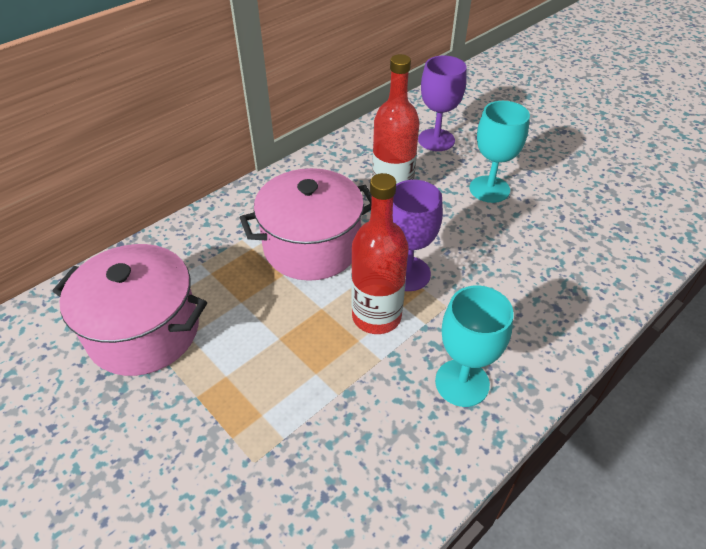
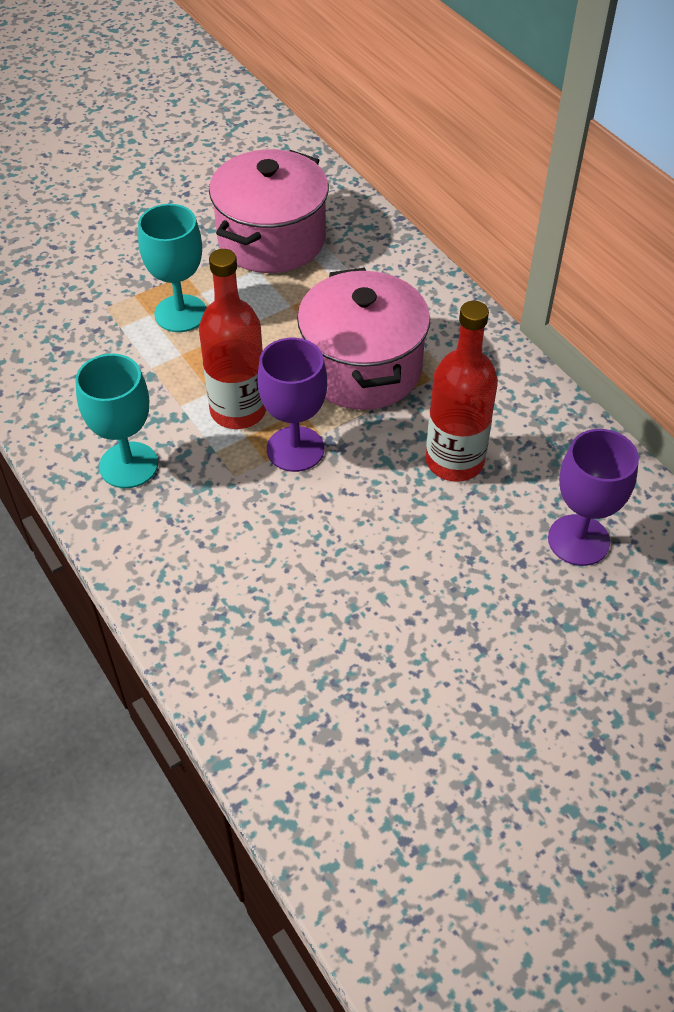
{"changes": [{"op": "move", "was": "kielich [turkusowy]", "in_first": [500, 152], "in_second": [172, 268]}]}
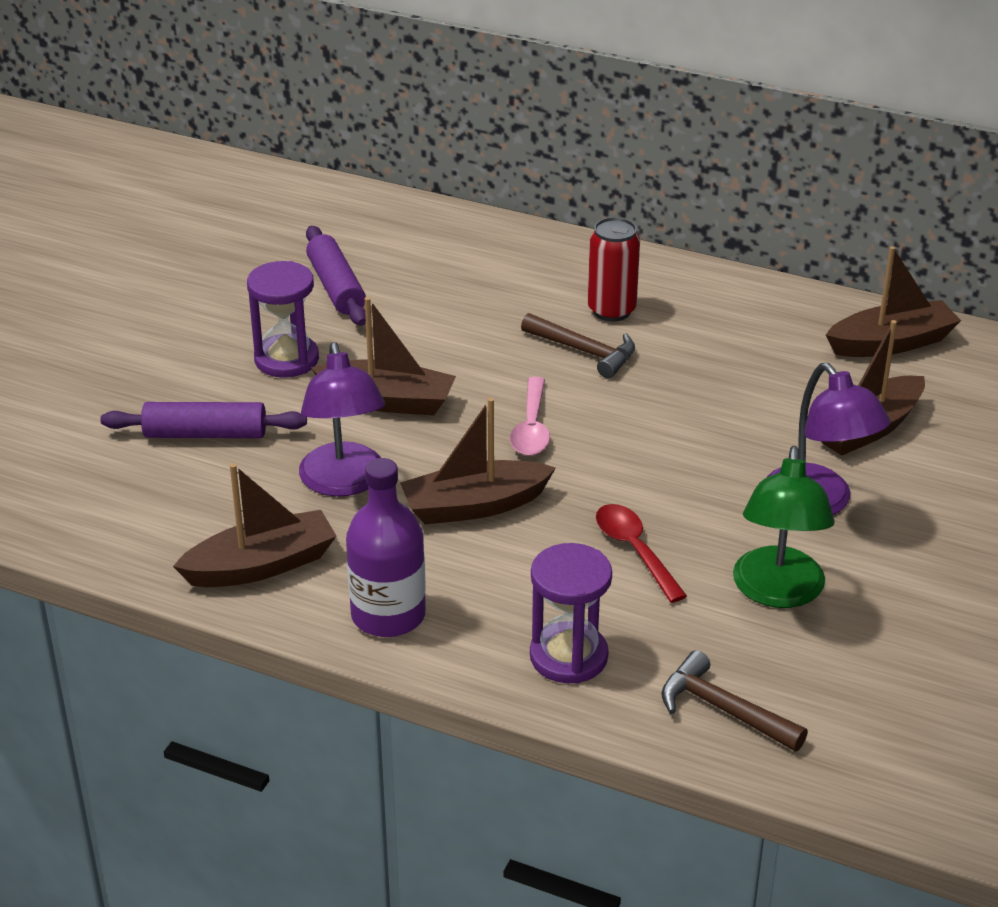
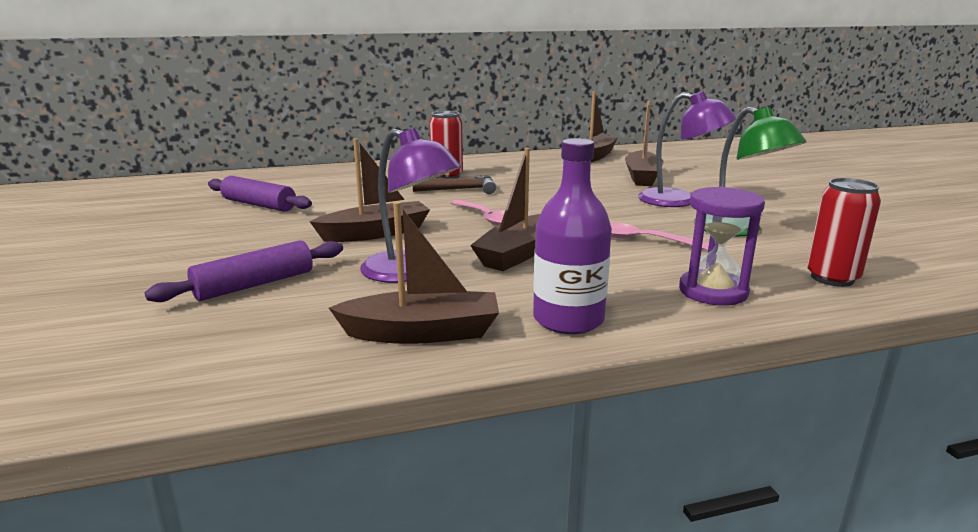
{"changes": [{"op": "delete", "was": "klepsydra [fioletowy]", "in_first": [283, 319]}, {"op": "rotate", "was": "łódka [brązowy]", "in_first": [255, 525], "in_second": [414, 273], "clockwise": 60}, {"op": "recolor", "was": "łyżka [czerwony]", "now": "łyżka [różowy]", "in_first": [641, 553], "in_second": [659, 236]}, {"op": "replace", "was": "młotek [brązowy]", "now": "puszka [czerwony]", "in_first": [734, 700], "in_second": [844, 232]}]}
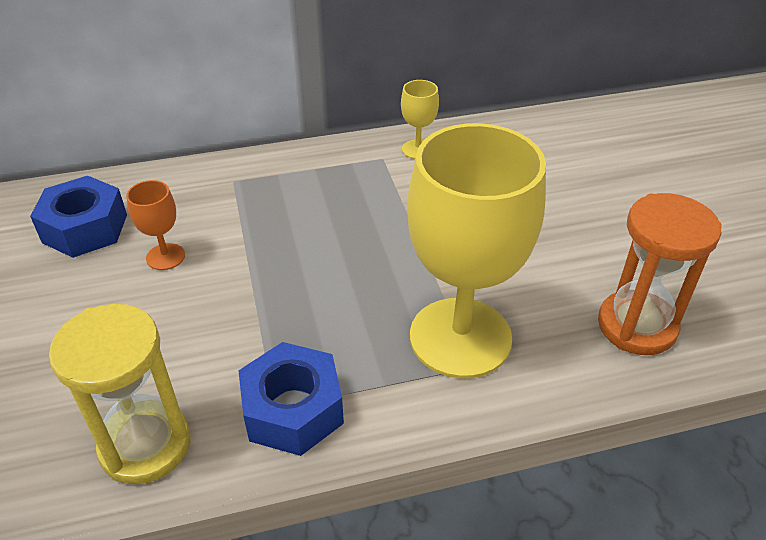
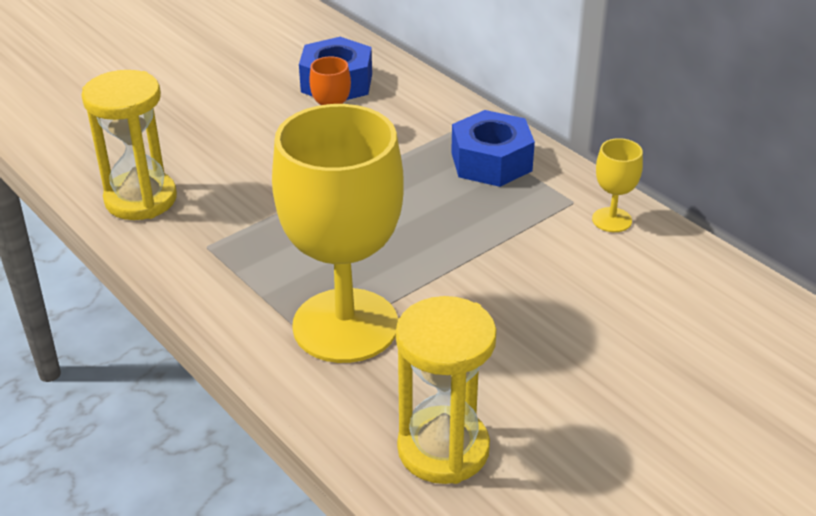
{"changes": [{"op": "recolor", "was": "klepsydra [pomarańczowy]", "now": "klepsydra [żółty]", "in_first": [660, 274], "in_second": [446, 390]}, {"op": "move", "was": "nakrętka [niebieski]", "in_first": [291, 399], "in_second": [493, 148]}]}
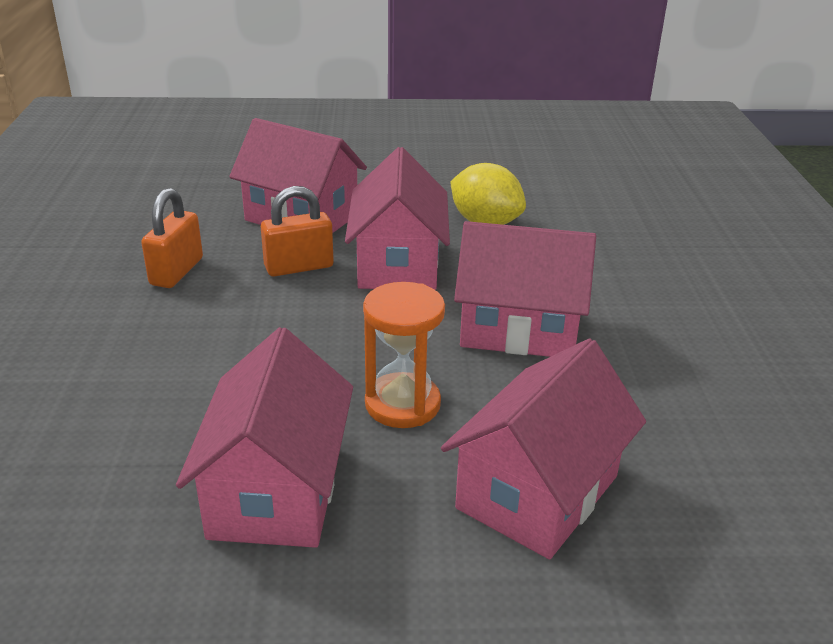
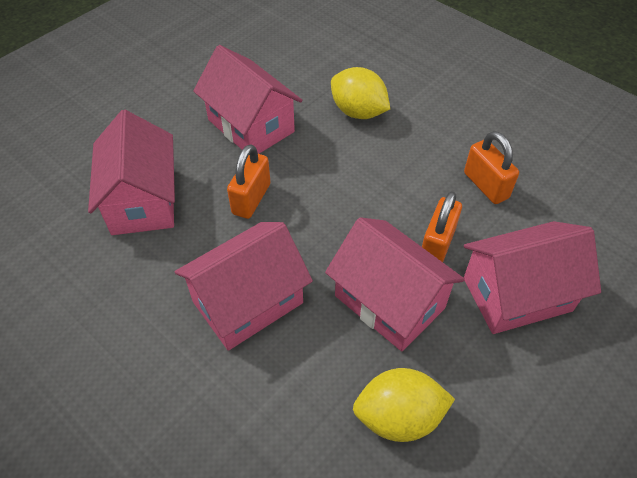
{"changes": [{"op": "replace", "was": "klepsydra [pomarańczowy]", "now": "kłódka [pomarańczowy]", "in_first": [404, 355], "in_second": [249, 181]}, {"op": "insert", "now": "cytryna [żółty]", "in_second": [360, 93]}]}
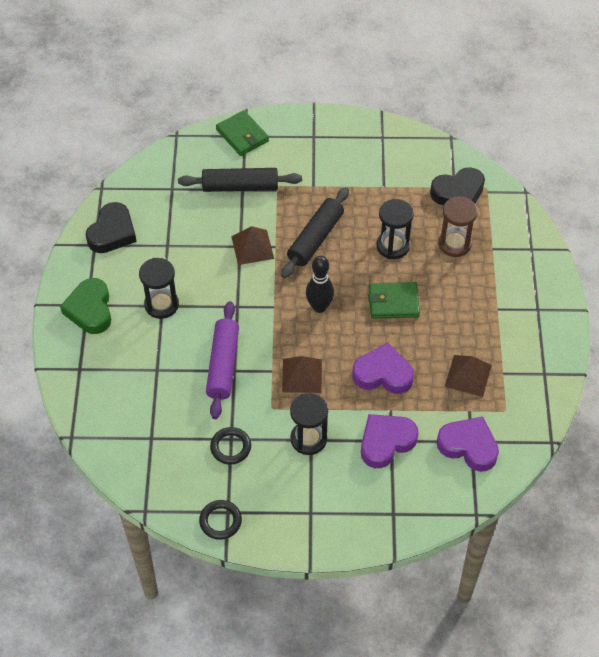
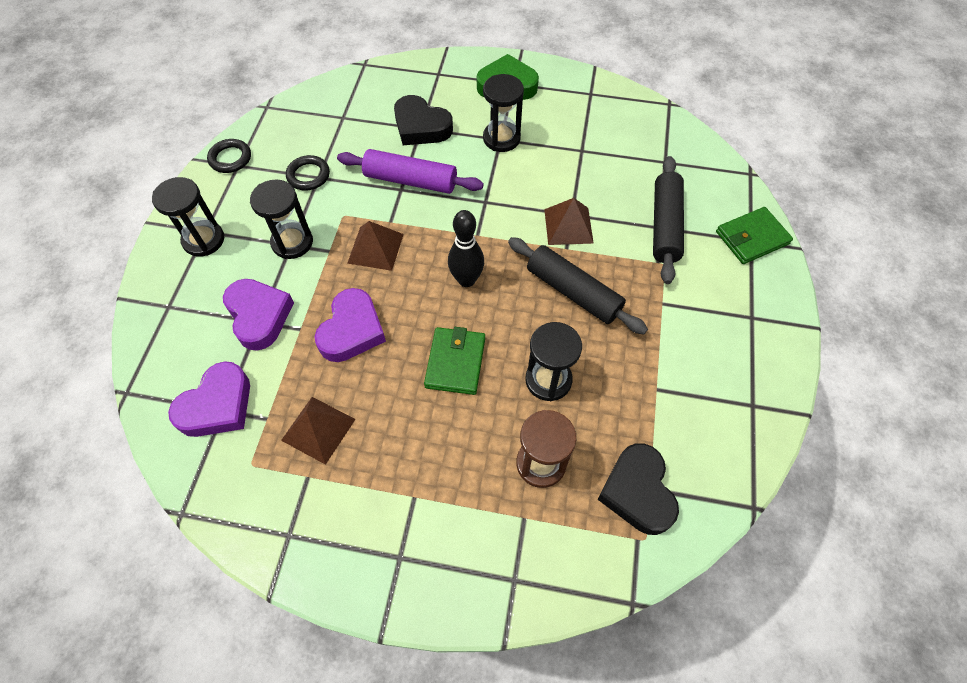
{"changes": [{"op": "move", "was": "serce [czarny]", "in_first": [111, 227], "in_second": [423, 120]}, {"op": "insert", "now": "klepsydra [czarny]", "in_second": [188, 217]}]}
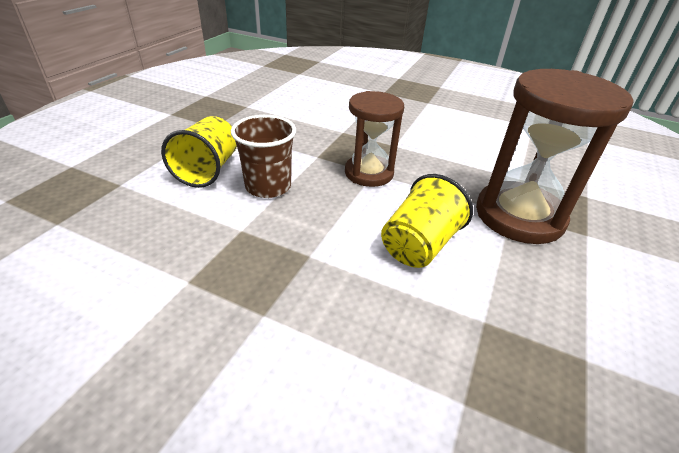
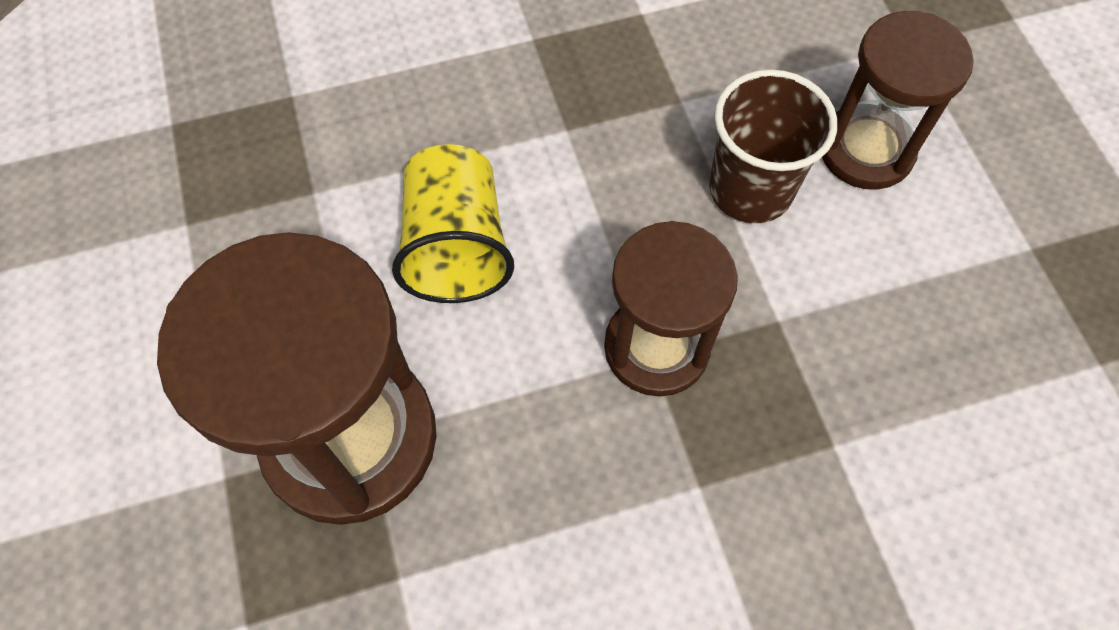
{"changes": [{"op": "replace", "was": "szklanka [żółty]", "now": "klepsydra [brązowy]", "in_first": [199, 152], "in_second": [898, 100]}]}
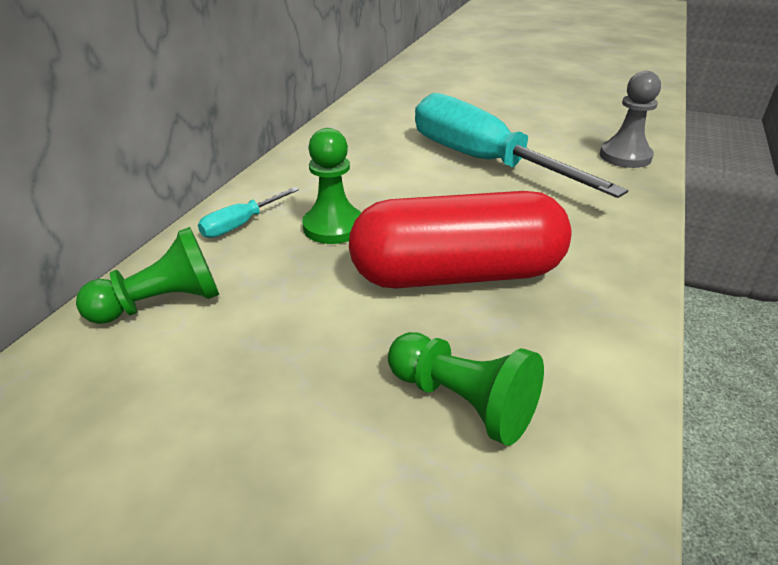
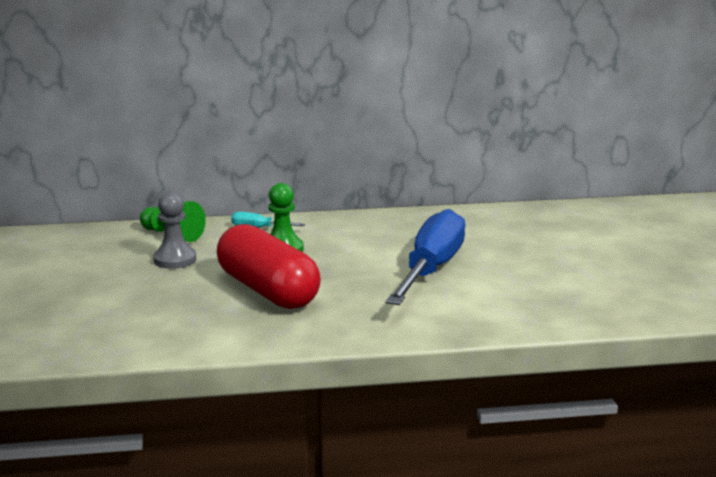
{"changes": [{"op": "move", "was": "pionek [szary]", "in_first": [630, 119], "in_second": [174, 230]}, {"op": "recolor", "was": "śrubokręt [turkusowy]", "now": "śrubokręt [niebieski]", "in_first": [521, 145], "in_second": [425, 257]}, {"op": "delete", "was": "pionek [zielony]", "in_first": [466, 389]}]}
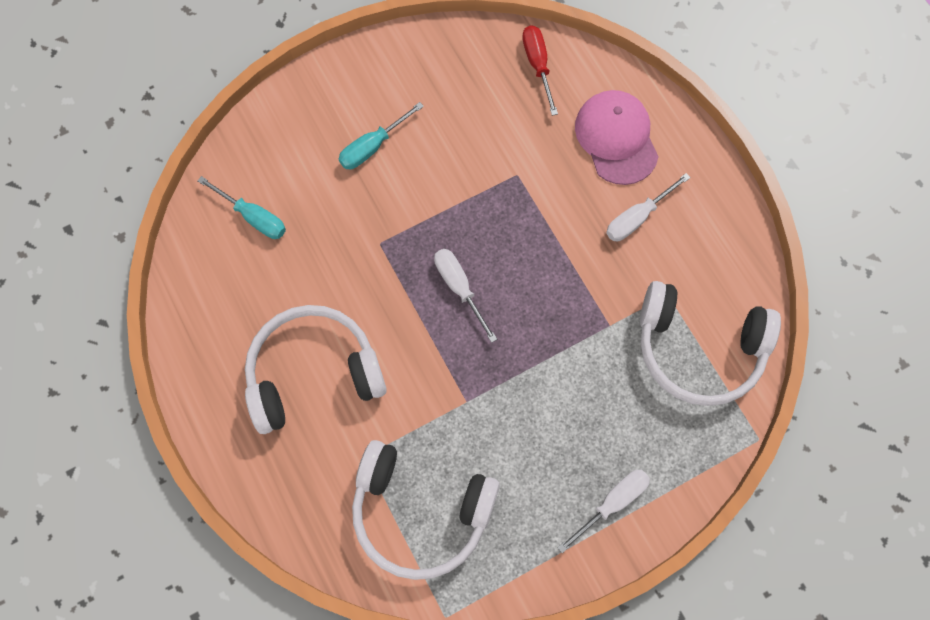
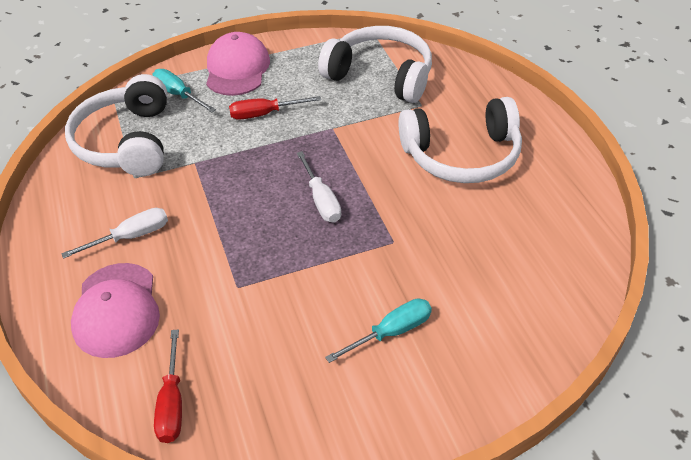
{"changes": [{"op": "move", "was": "śrubokręt [turkusowy]", "in_first": [241, 207], "in_second": [184, 91]}, {"op": "rotate", "was": "słuchawki [biały]", "in_first": [710, 343], "in_second": [116, 125], "clockwise": -120}, {"op": "replace", "was": "śrubokręt [biały]", "now": "czapka [różowy]", "in_first": [603, 511], "in_second": [238, 64]}, {"op": "insert", "now": "śrubokręt [czerwony]", "in_second": [275, 108]}]}
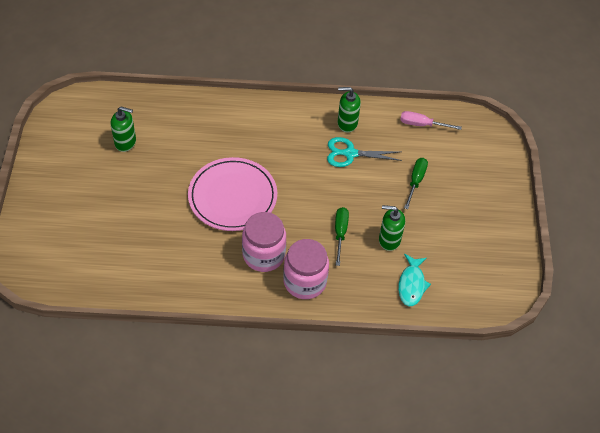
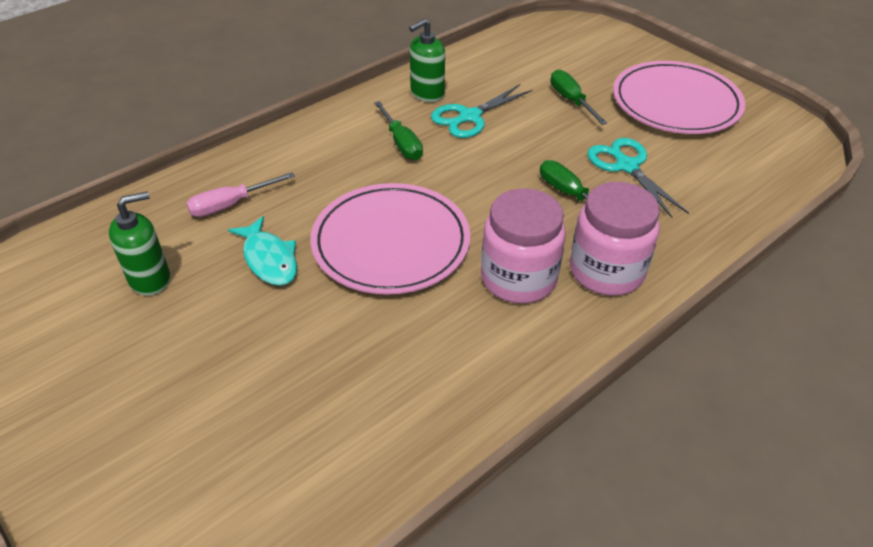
{"changes": [{"op": "move", "was": "śrubokręt [różowy]", "in_first": [431, 120], "in_second": [240, 194]}, {"op": "replace", "was": "dozownik mydła [zielony]", "now": "nożyczki [turkusowy]", "in_first": [392, 228], "in_second": [638, 178]}, {"op": "move", "was": "ryba [turkusowy]", "in_first": [414, 280], "in_second": [262, 251]}, {"op": "insert", "now": "talerz [różowy]", "in_second": [679, 97]}, {"op": "insert", "now": "śrubokręt [zielony]", "in_second": [398, 130]}]}
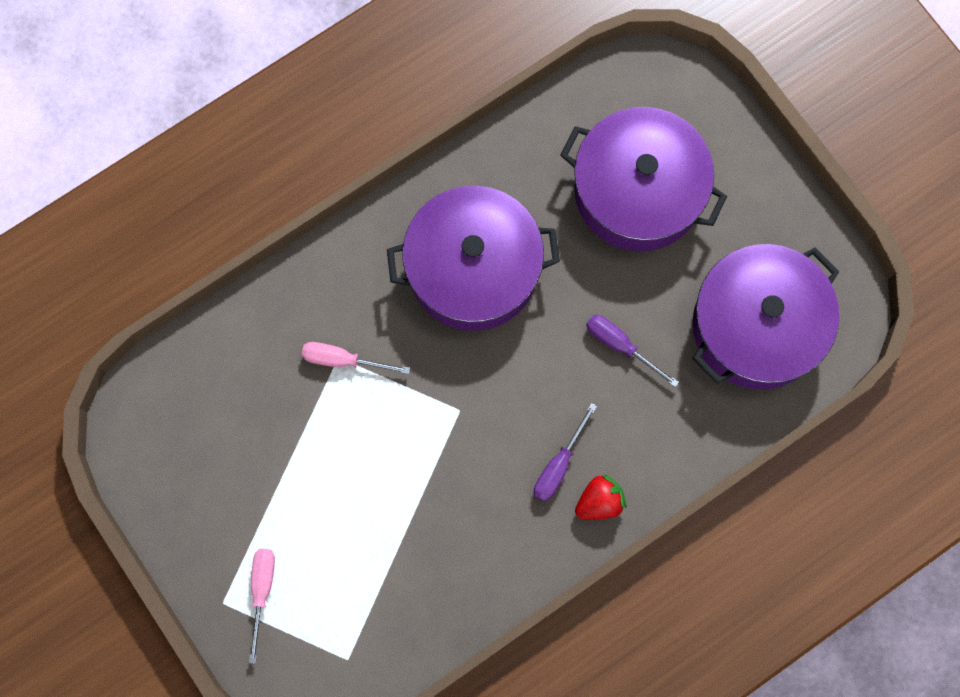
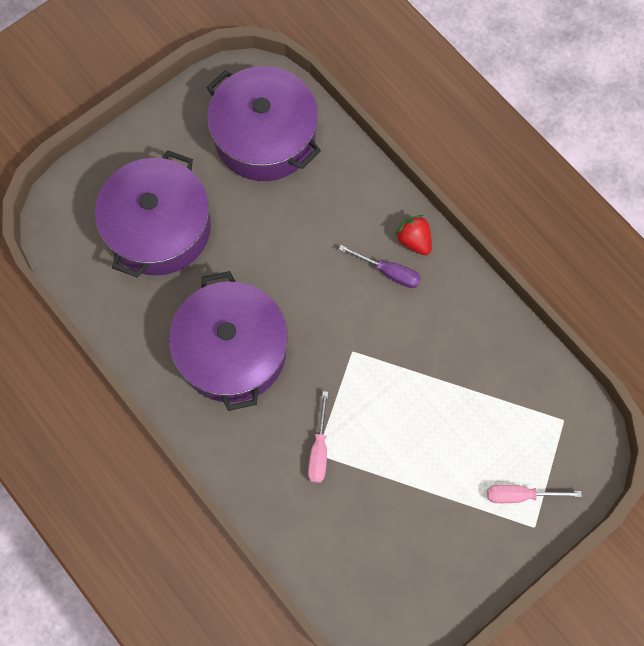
{"changes": [{"op": "delete", "was": "śrubokręt [fioletowy]", "in_first": [632, 351]}]}
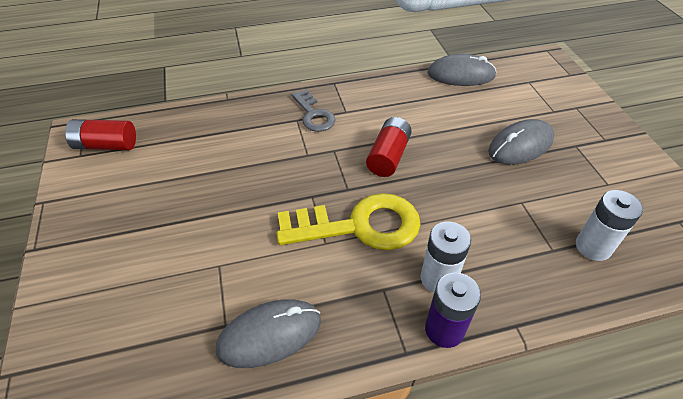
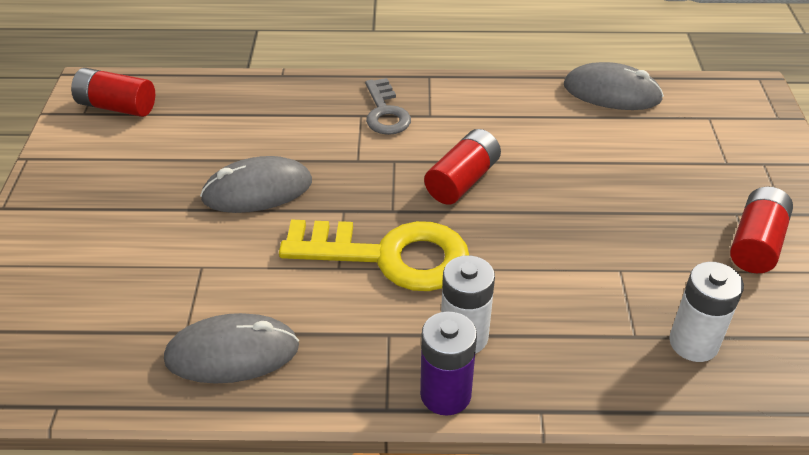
{"changes": [{"op": "move", "was": "myszka [szary]", "in_first": [521, 142], "in_second": [256, 184]}, {"op": "insert", "now": "bateria [czerwony]", "in_second": [761, 229]}]}
